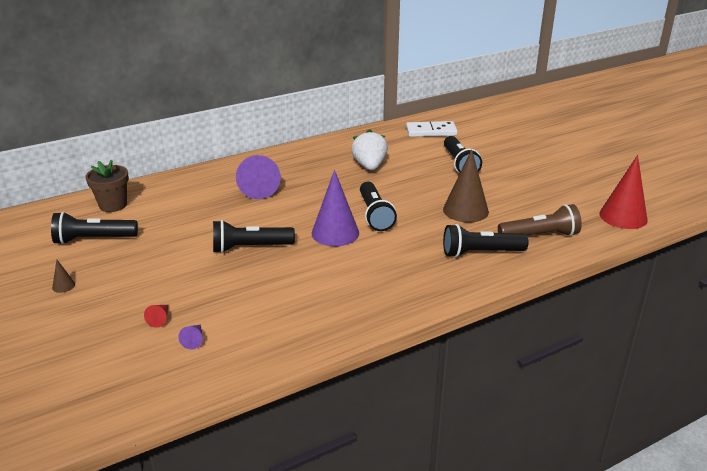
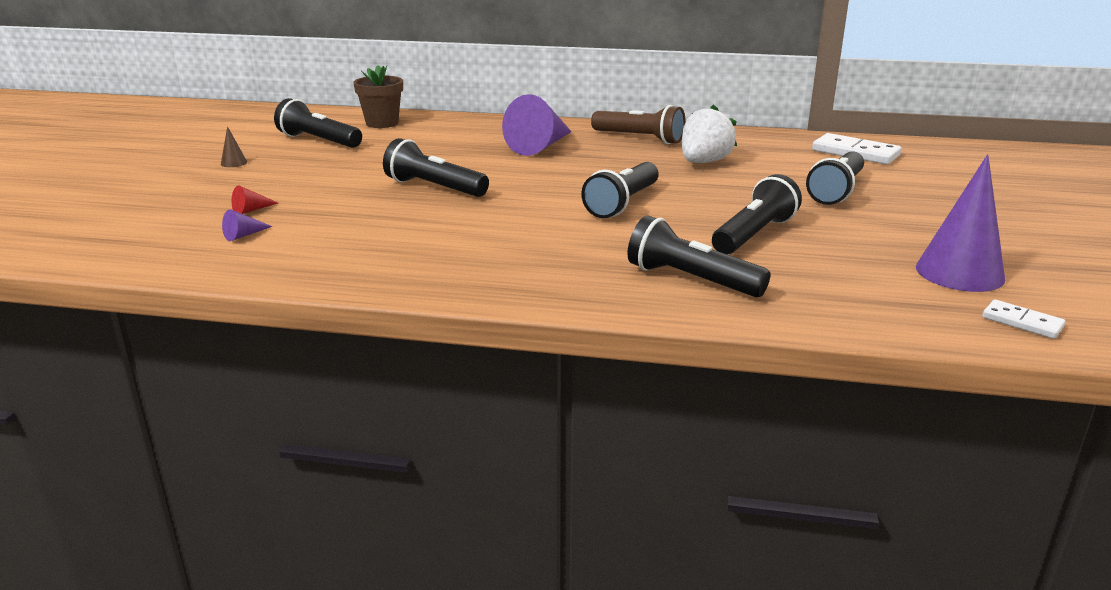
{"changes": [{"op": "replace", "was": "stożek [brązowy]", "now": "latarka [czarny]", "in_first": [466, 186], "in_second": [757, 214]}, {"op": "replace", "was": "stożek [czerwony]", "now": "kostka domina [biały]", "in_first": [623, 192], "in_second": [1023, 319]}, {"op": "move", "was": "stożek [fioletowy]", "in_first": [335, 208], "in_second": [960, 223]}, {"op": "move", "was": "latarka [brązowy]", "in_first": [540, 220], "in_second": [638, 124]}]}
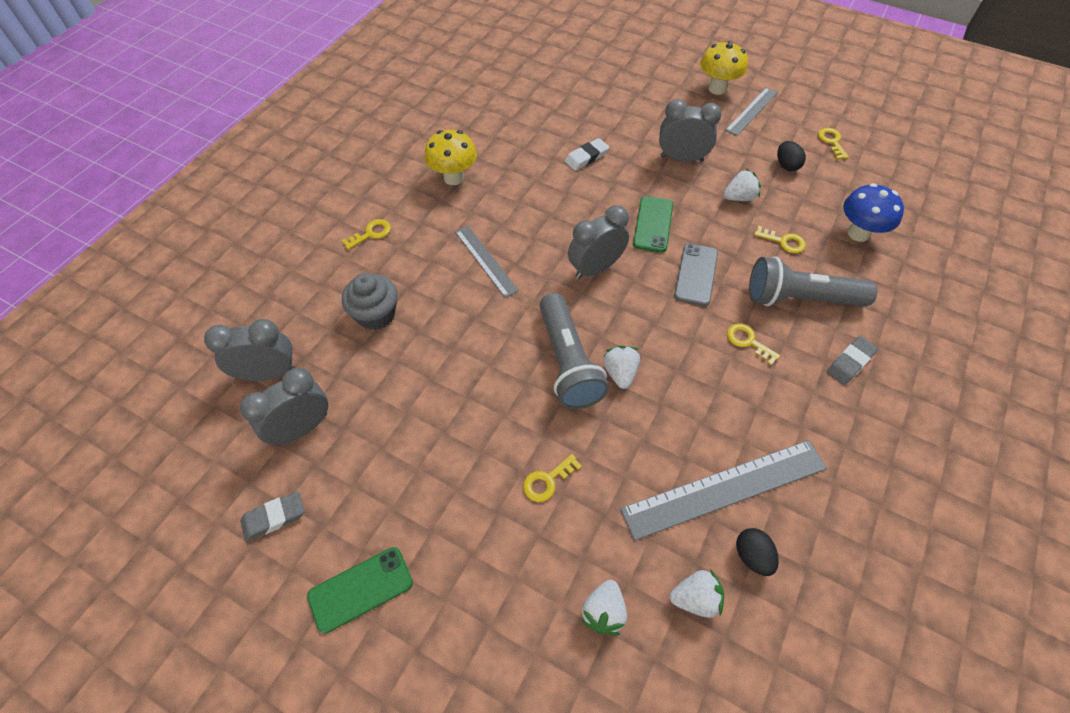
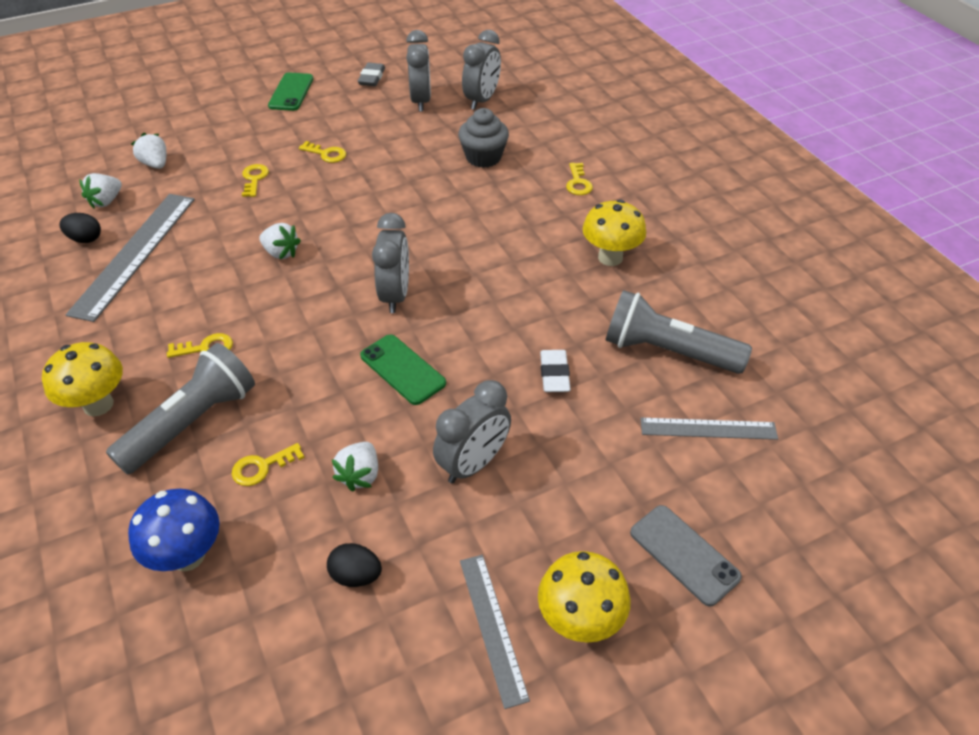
{"changes": [{"op": "move", "was": "klucz [żółty]", "in_first": [833, 144], "in_second": [322, 152]}, {"op": "move", "was": "linijka [szary]", "in_first": [487, 262], "in_second": [709, 429]}, {"op": "move", "was": "telefon [szary]", "in_first": [696, 274], "in_second": [686, 556]}, {"op": "move", "was": "latarka [szary]", "in_first": [574, 351], "in_second": [678, 332]}, {"op": "replace", "was": "gumka do mazania [szary]", "now": "grzyb [żółty]", "in_first": [852, 360], "in_second": [82, 379]}]}
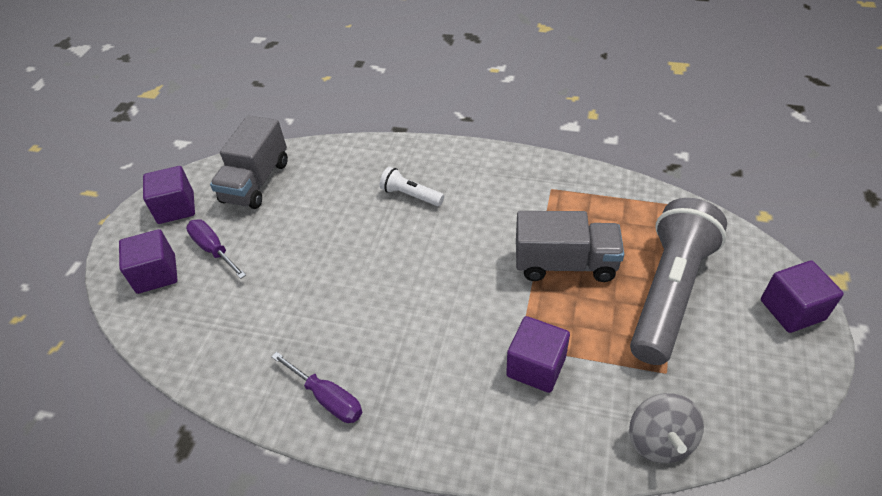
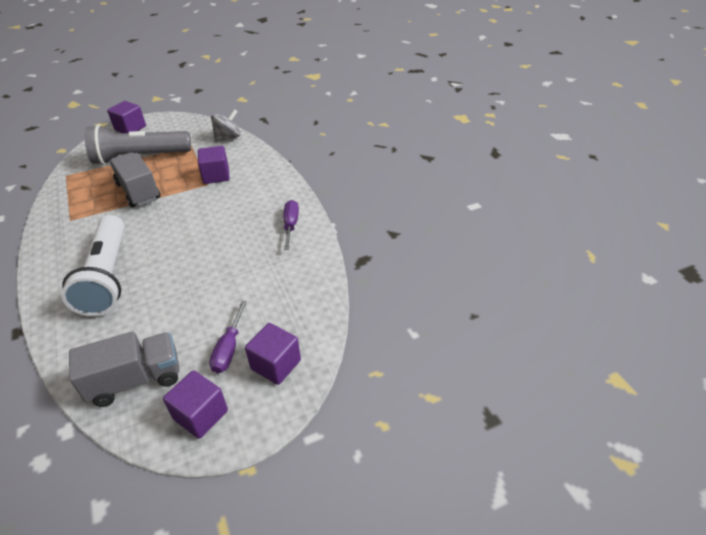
{"changes": [{"op": "resize", "was": "latarka [biały]", "in_first": [412, 186], "in_second": [93, 265], "ratio": 2.27}]}
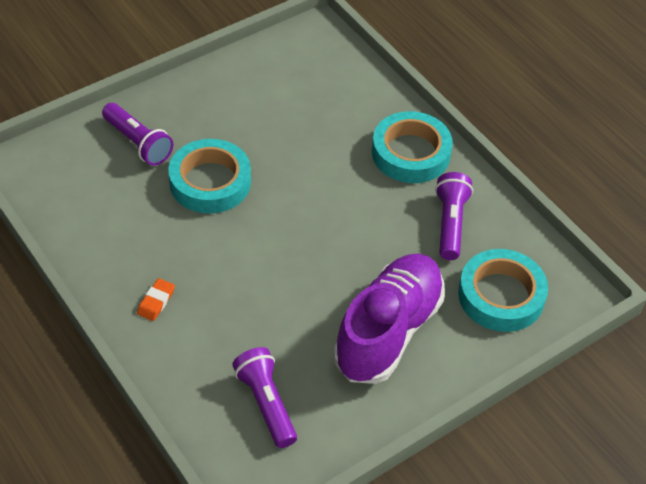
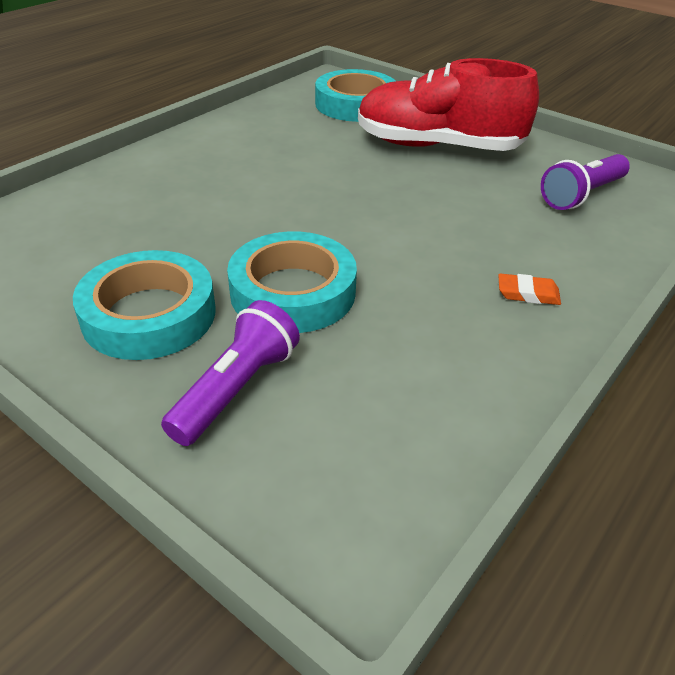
{"changes": [{"op": "move", "was": "taśma klejąca [turkusowy]", "in_first": [412, 147], "in_second": [144, 305]}, {"op": "delete", "was": "latarka [fioletowy]", "in_first": [454, 216]}, {"op": "recolor", "was": "but [fioletowy]", "now": "but [czerwony]", "in_first": [389, 319], "in_second": [448, 104]}]}
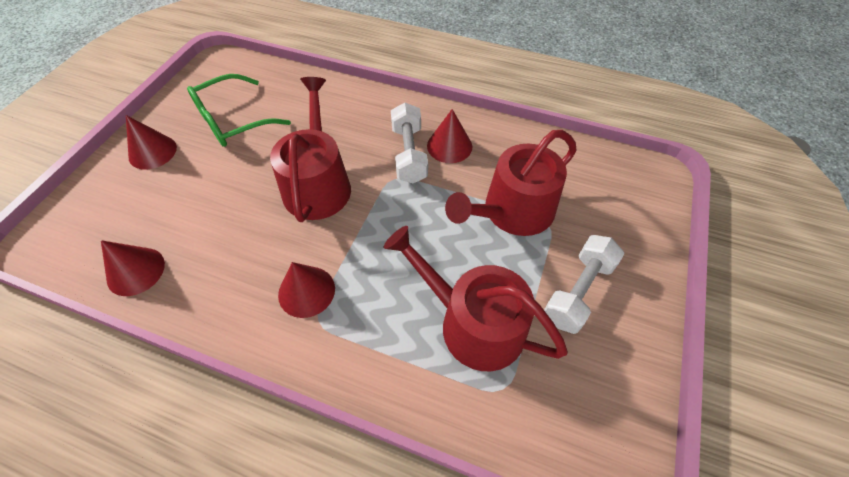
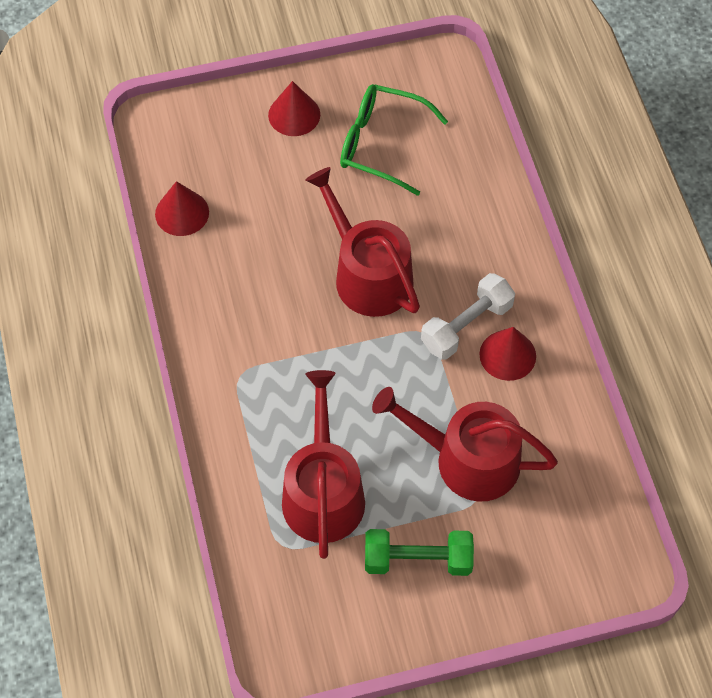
{"changes": [{"op": "rotate", "was": "konewka [czerwony]", "in_first": [310, 149], "in_second": [362, 242], "clockwise": -90}, {"op": "recolor", "was": "hantel [biały]", "now": "hantel [zielony]", "in_first": [584, 284], "in_second": [419, 552]}, {"op": "delete", "was": "stożek [czerwony]", "in_first": [306, 290]}]}
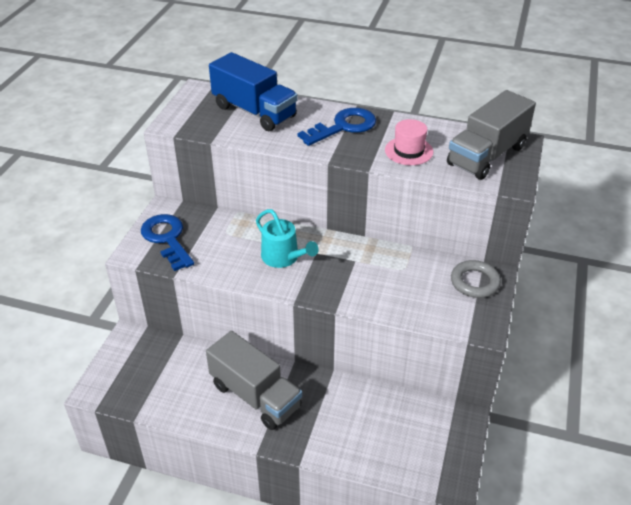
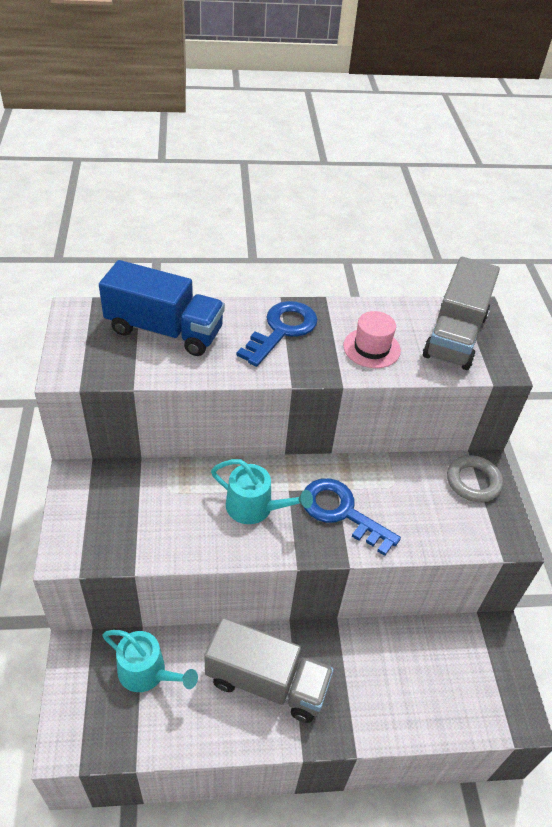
{"changes": [{"op": "move", "was": "klucz [niebieski]", "in_first": [167, 242], "in_second": [352, 517]}, {"op": "insert", "now": "konewka [turkusowy]", "in_second": [150, 661]}]}
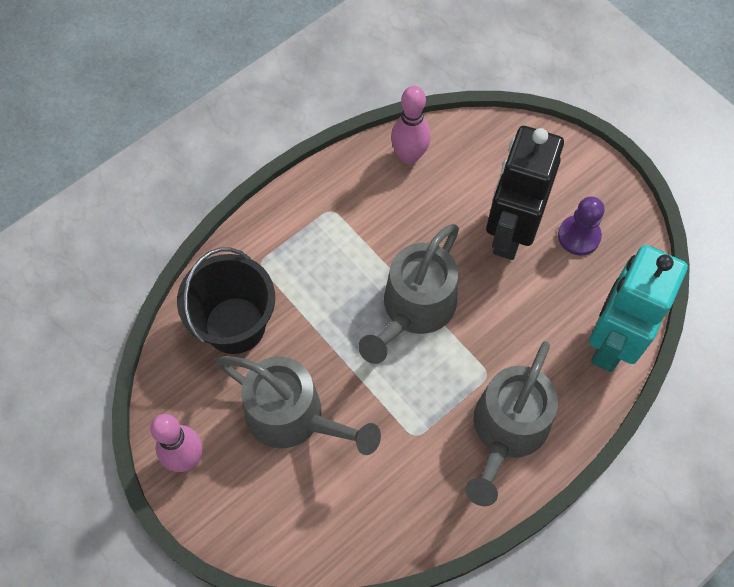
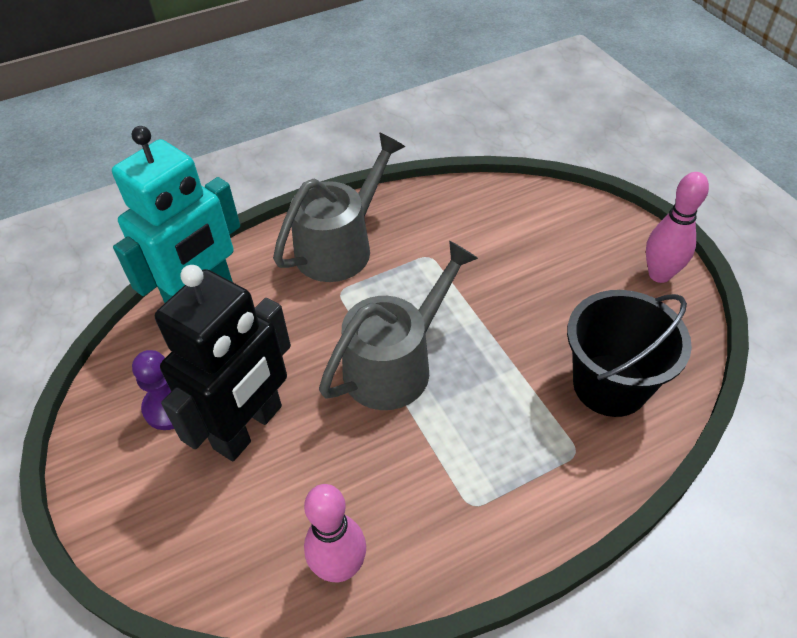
{"changes": [{"op": "delete", "was": "konewka [szary]", "in_first": [298, 405]}]}
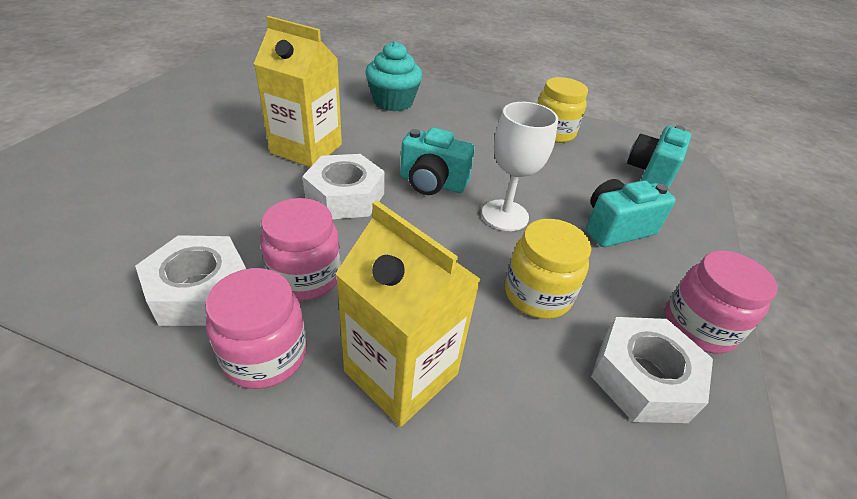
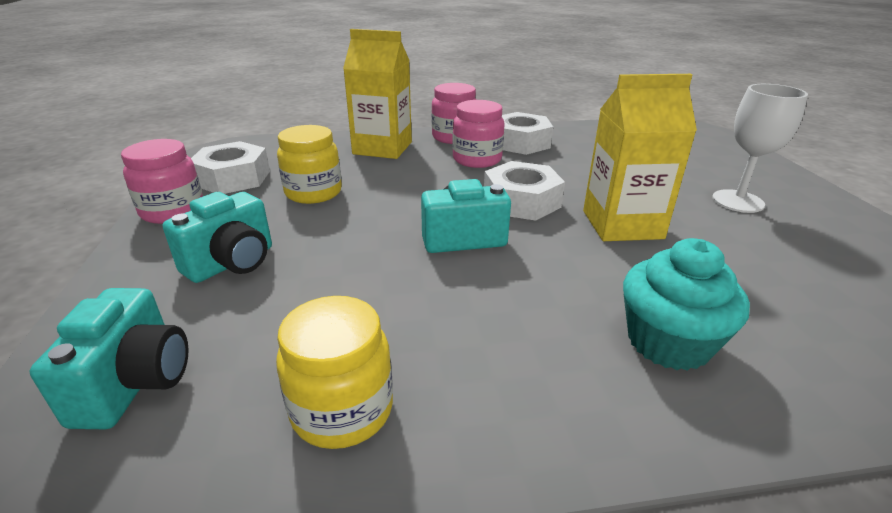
{"changes": [{"op": "move", "was": "kielich [biały]", "in_first": [520, 166], "in_second": [760, 148]}]}
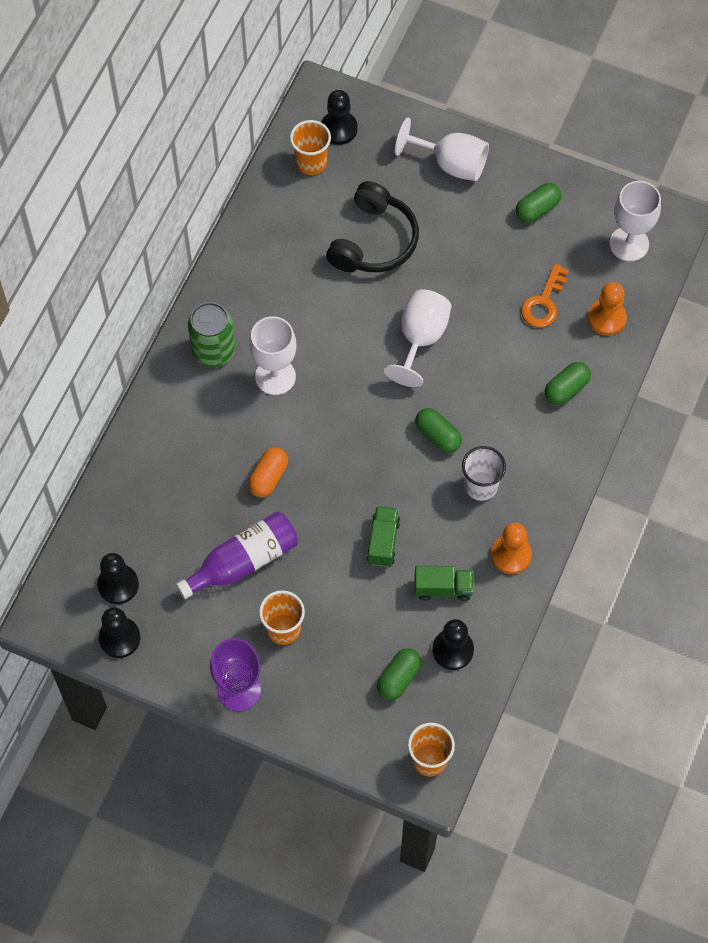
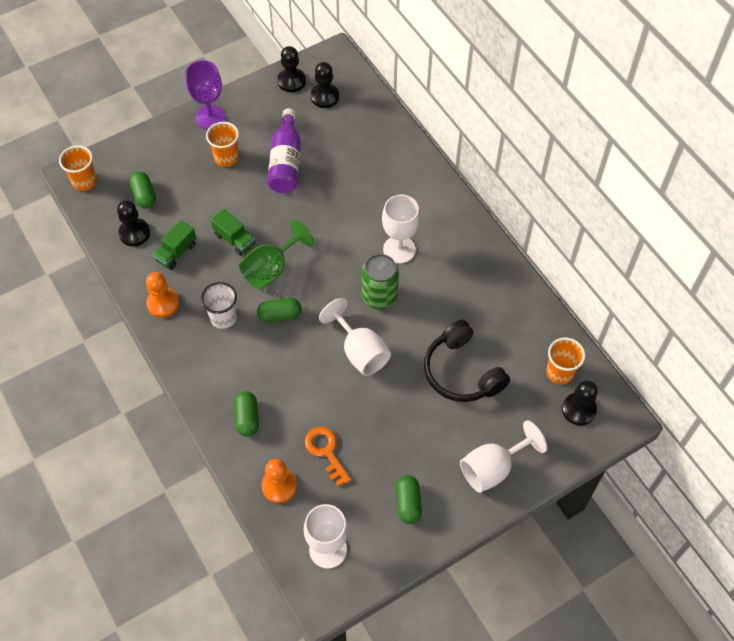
{"changes": [{"op": "move", "was": "puszka [zielony]", "in_first": [211, 334], "in_second": [380, 281]}, {"op": "delete", "was": "kapsułka [pomarańczowy]", "in_first": [268, 472]}, {"op": "insert", "now": "kielich [zielony]", "in_second": [276, 255]}]}
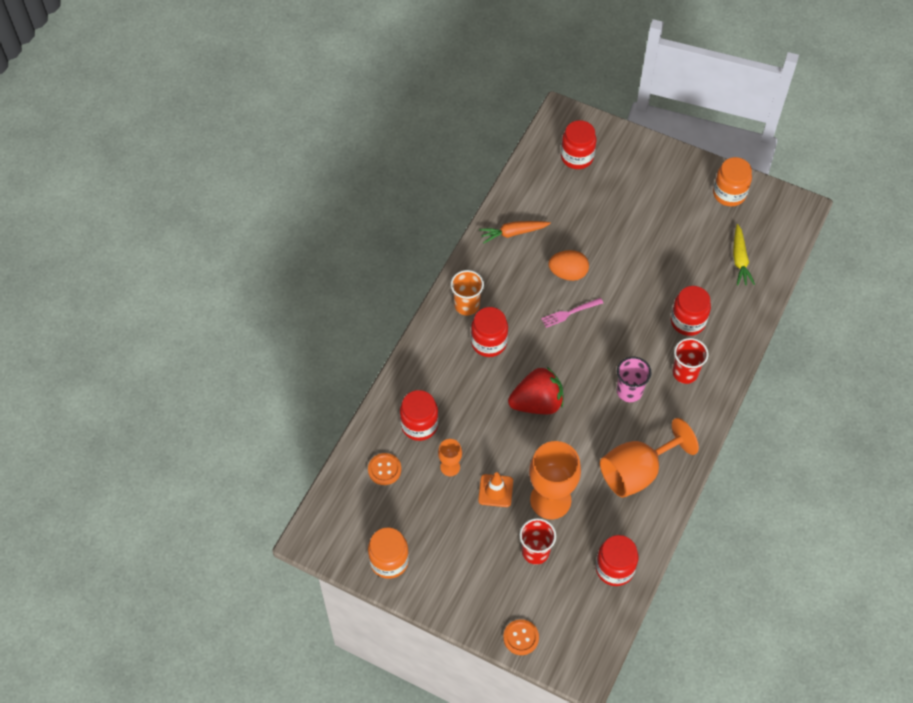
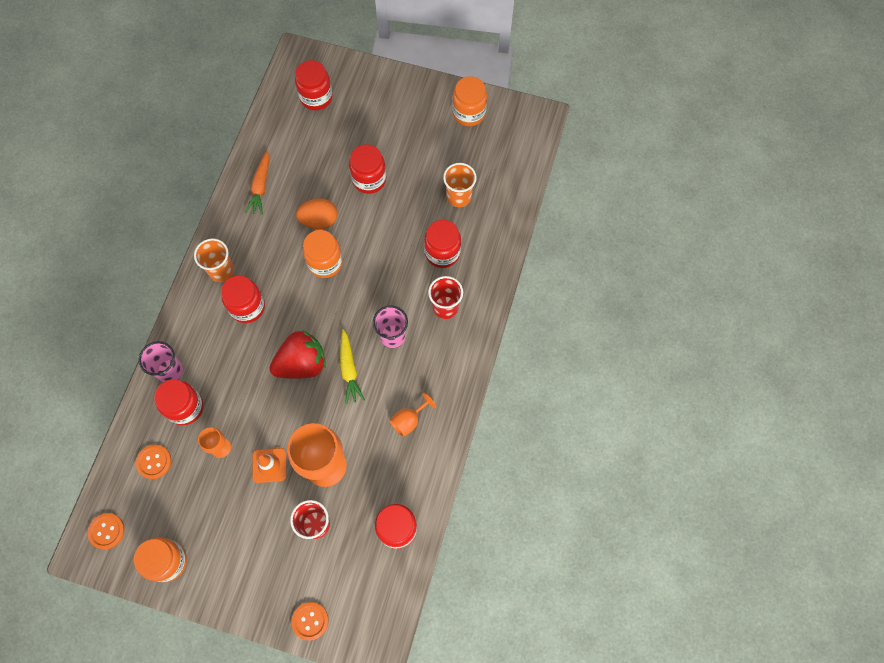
{"changes": [{"op": "rotate", "was": "marchewka [pomarańczowy]", "in_first": [515, 232], "in_second": [257, 182], "clockwise": -60}, {"op": "move", "was": "marchewka [żółty]", "in_first": [744, 255], "in_second": [352, 366]}, {"op": "replace", "was": "widelec [różowy]", "now": "słoik [pomarańczowy]", "in_first": [572, 313], "in_second": [323, 254]}, {"op": "resize", "was": "kielich [pomarańczowy]", "in_first": [649, 458], "in_second": [412, 414], "ratio": 0.49}, {"op": "insert", "now": "słoik [czerwony]", "in_second": [367, 169]}, {"op": "insert", "now": "szklanka [pomarańczowy]", "in_second": [460, 185]}, {"op": "insert", "now": "szklanka [różowy]", "in_second": [161, 361]}, {"op": "insert", "now": "guzik [pomarańczowy]", "in_second": [106, 531]}]}
